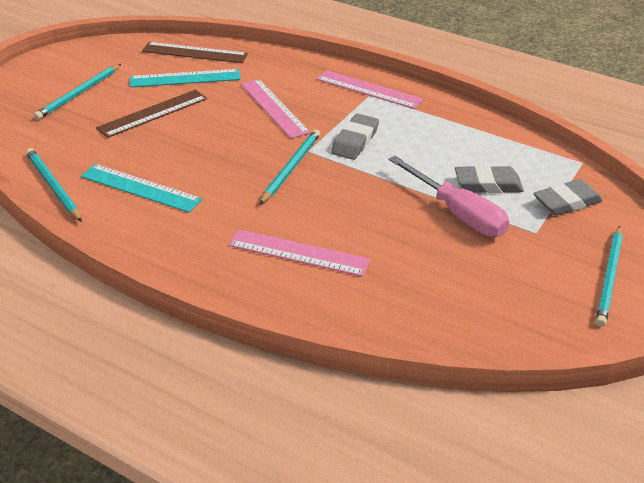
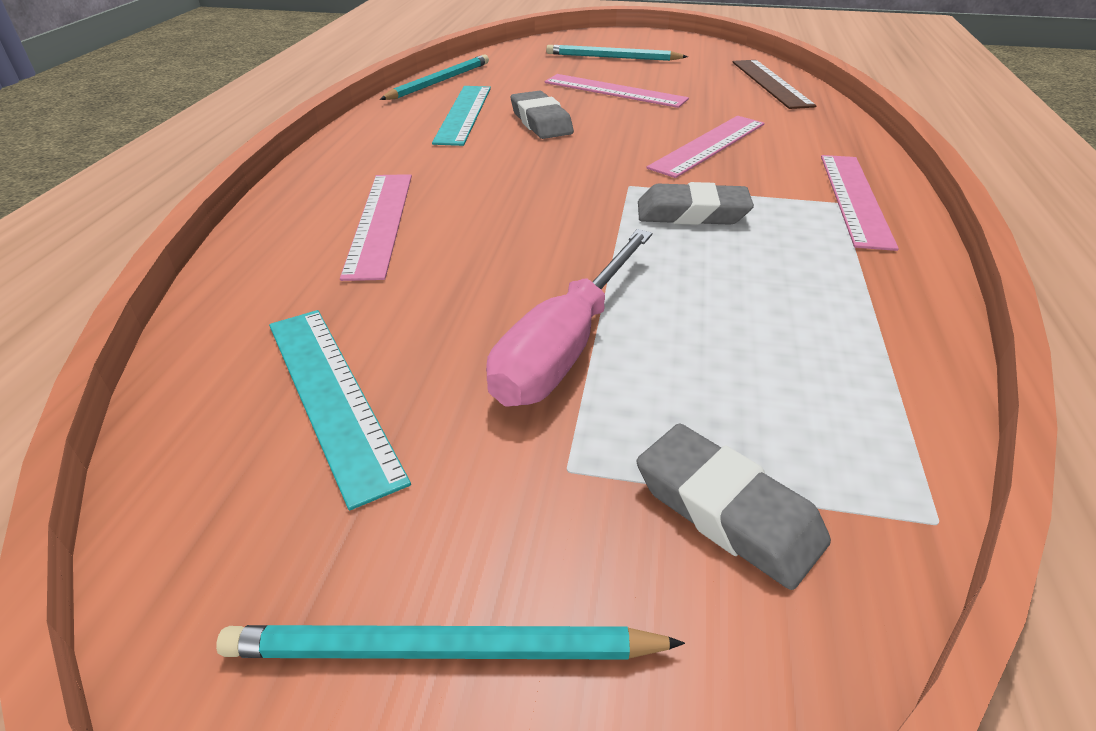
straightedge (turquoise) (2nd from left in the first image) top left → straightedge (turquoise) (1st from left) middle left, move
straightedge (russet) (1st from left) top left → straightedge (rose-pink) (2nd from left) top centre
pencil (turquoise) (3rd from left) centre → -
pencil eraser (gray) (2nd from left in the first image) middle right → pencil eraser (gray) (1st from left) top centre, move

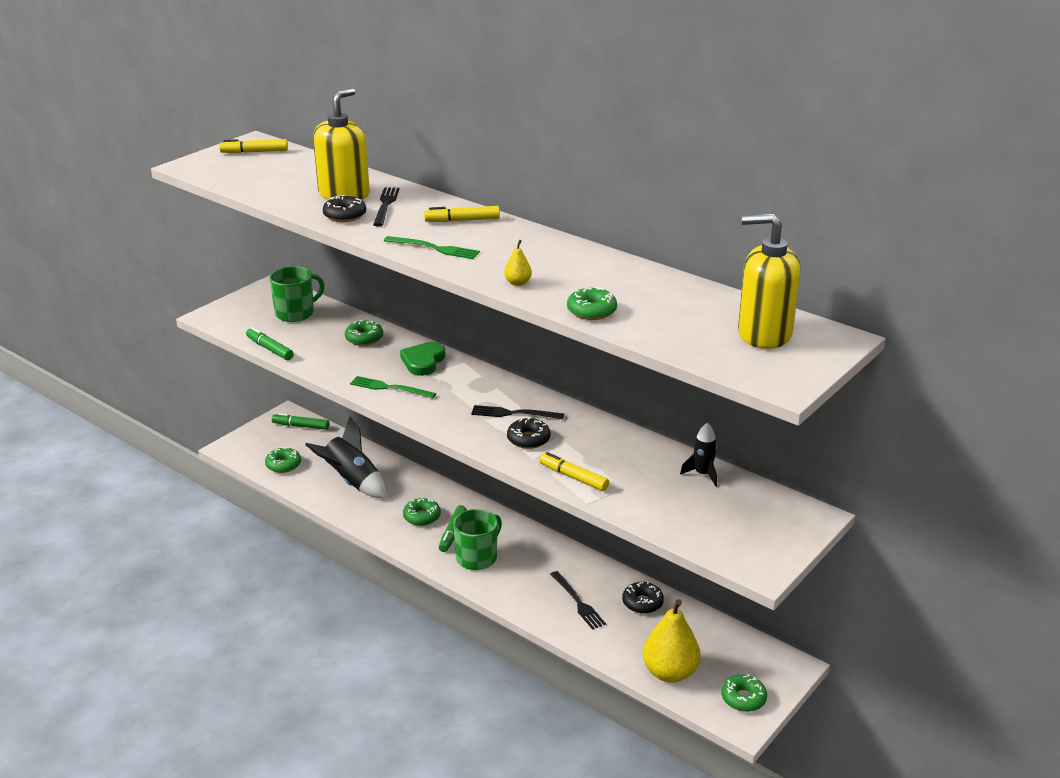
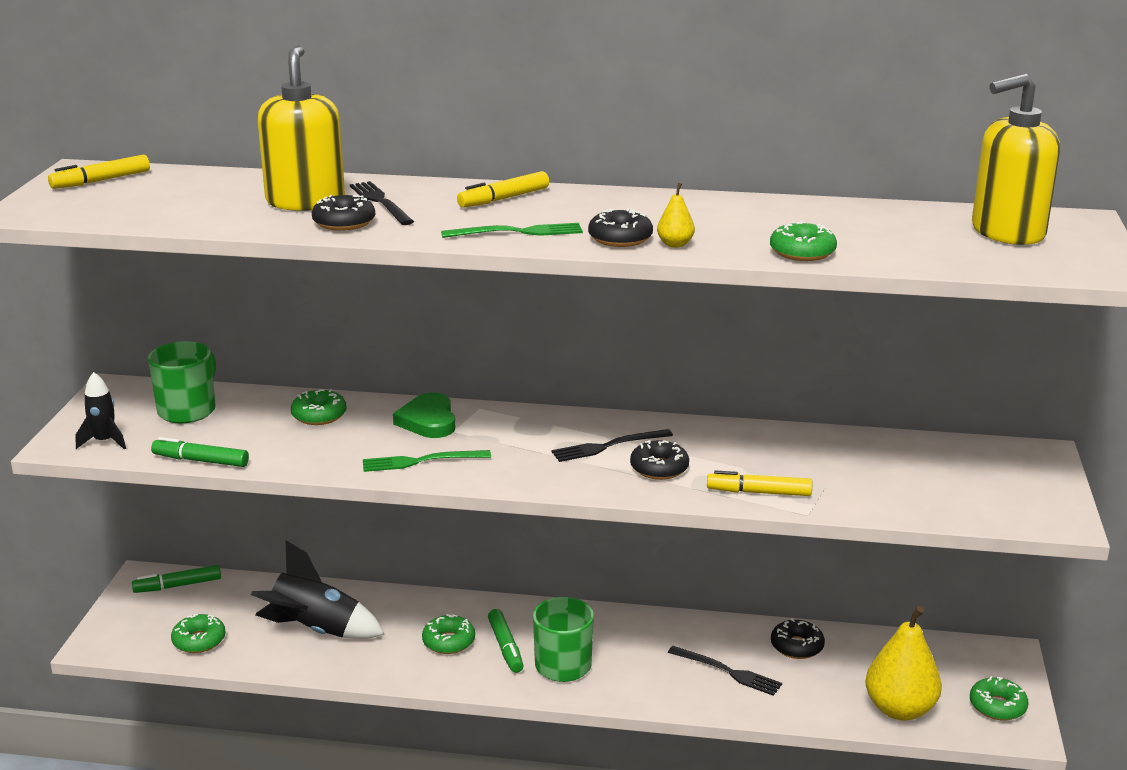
rocket (black) (2nd from left in the first image) centre → rocket (black) (1st from left) middle left, move
- → glazed donut (black) (2nd from left) top centre

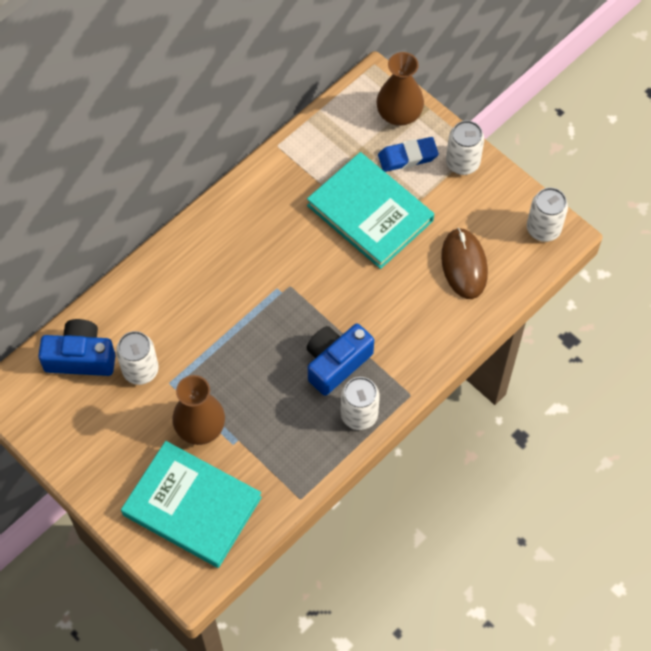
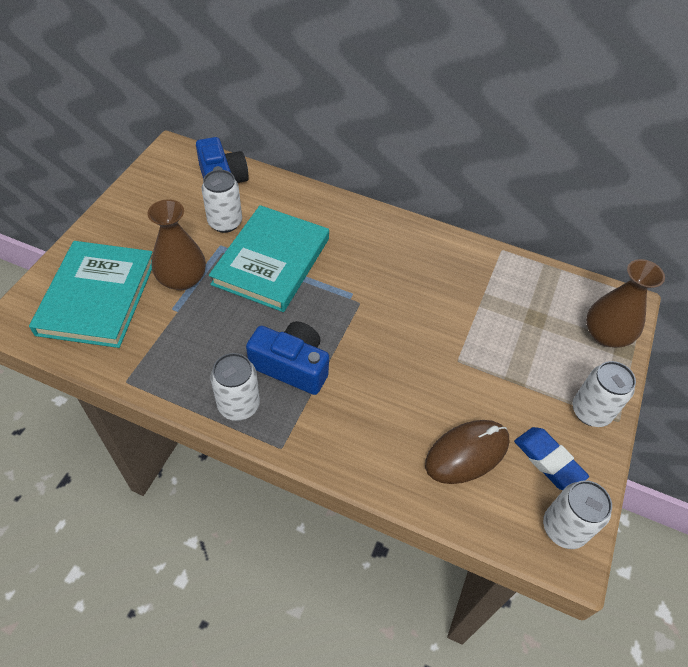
pencil eraser (cobalt) top centre → pencil eraser (cobalt) bottom right, move
hardcover (turquoise) (2nd from left) top centre → hardcover (turquoise) (2nd from left) centre, move

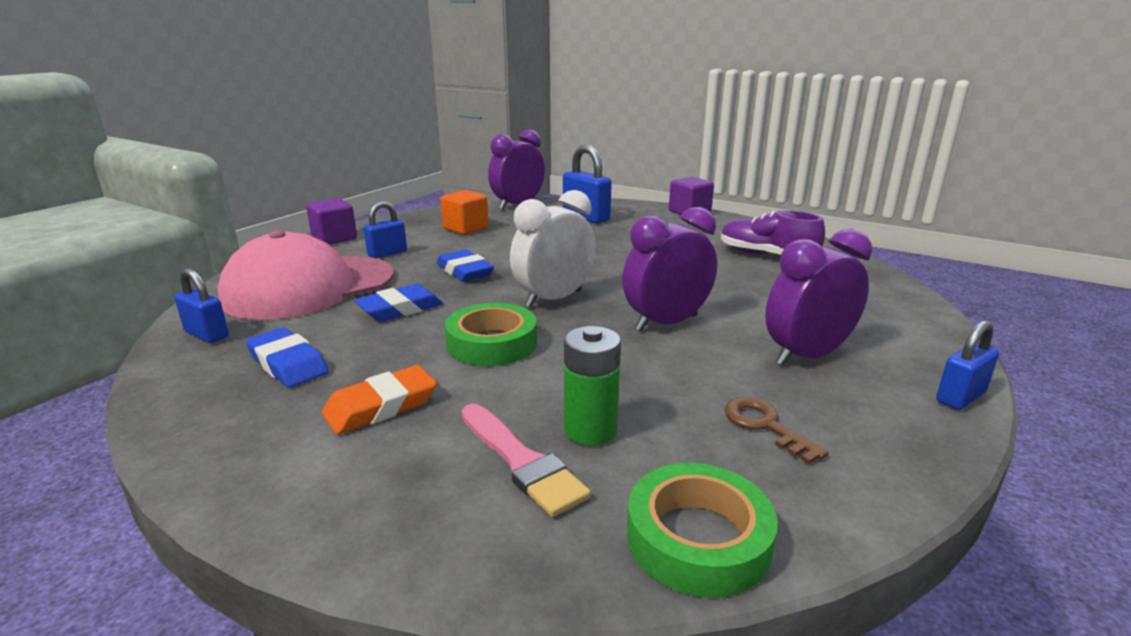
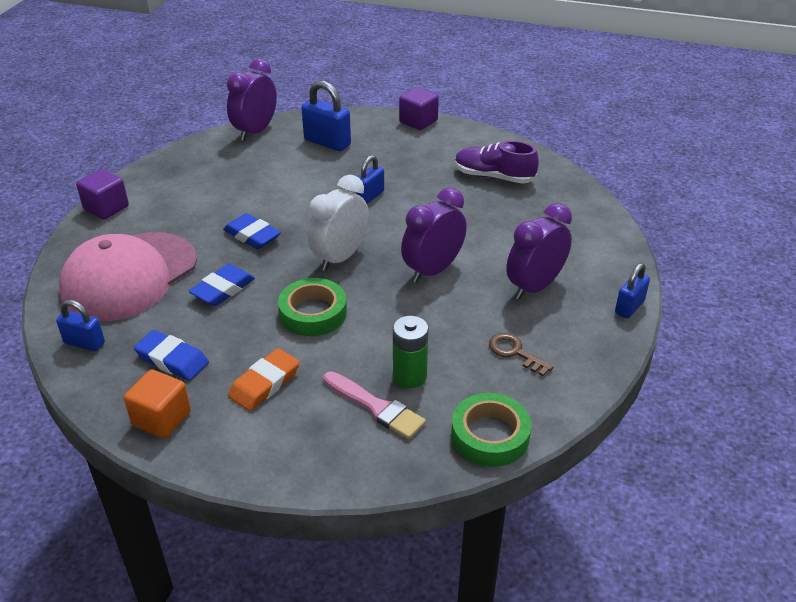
cube (bright orange) centre → cube (bright orange) bottom left, move
small lock (cobalt) (2nd from left in the first image) centre → small lock (cobalt) (3rd from left) top centre, move

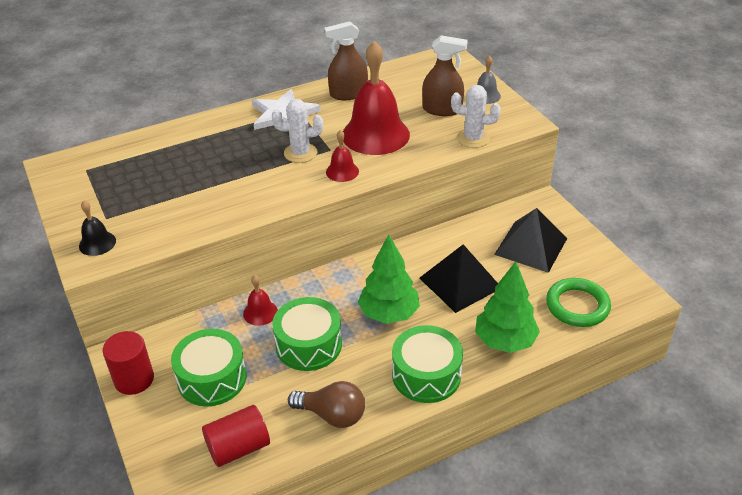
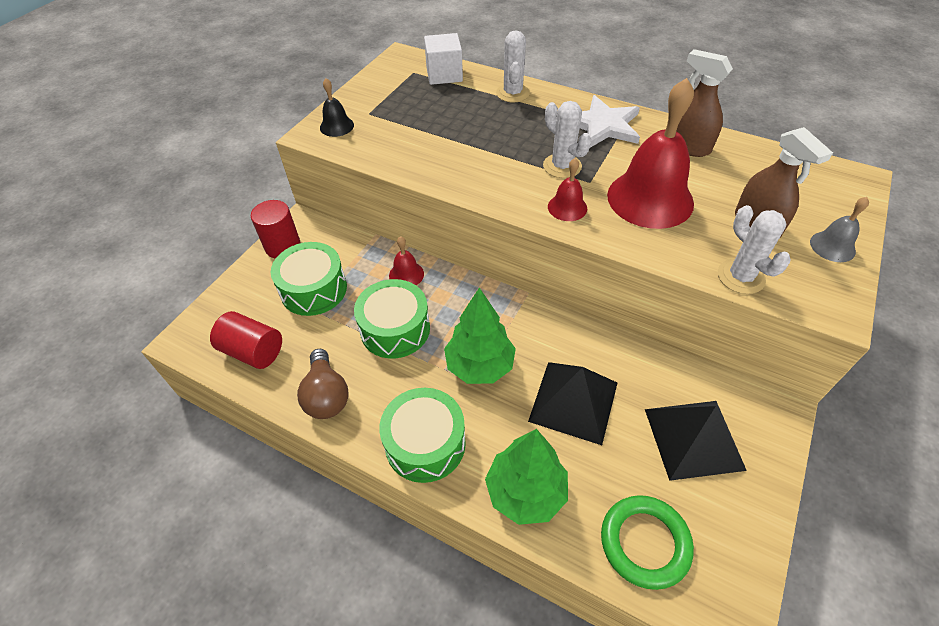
- → saguaro cactus (white) (1st from left) top centre
- → cube (white) top centre

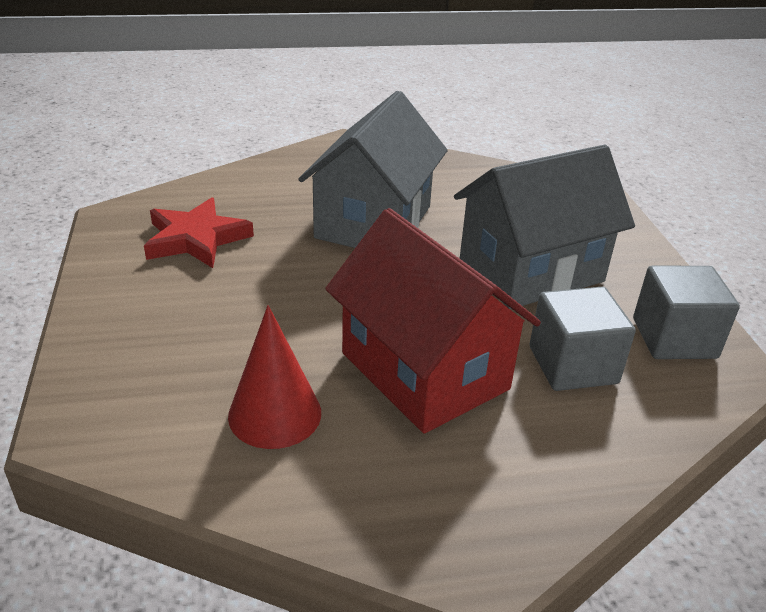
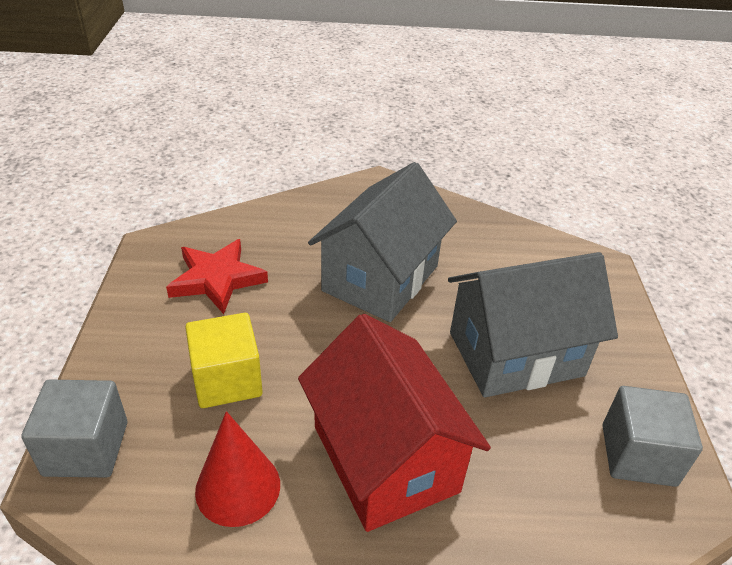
cube (gray) (1st from left) middle right → cube (gray) (1st from left) bottom left, move
- → cube (golden) middle left

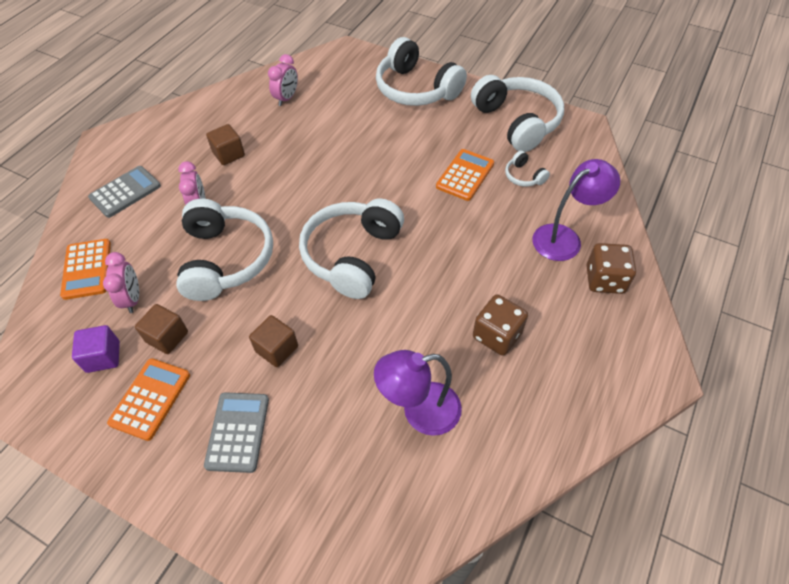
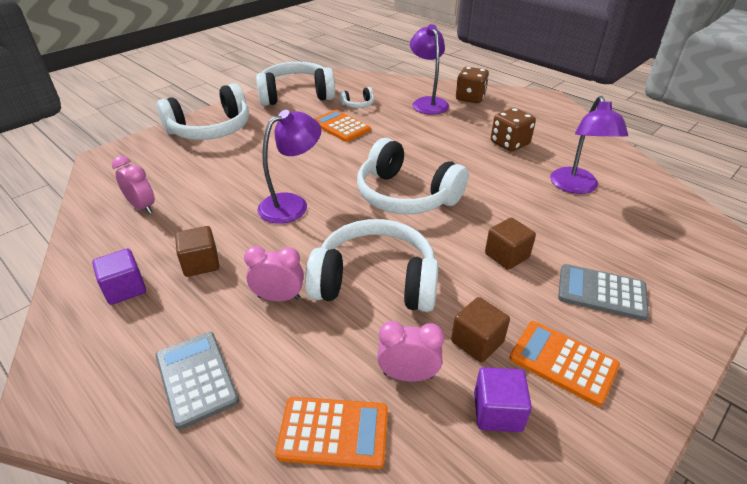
- → desk lamp (purple) (1st from left) centre
- → cube (purple) (1st from left) middle left

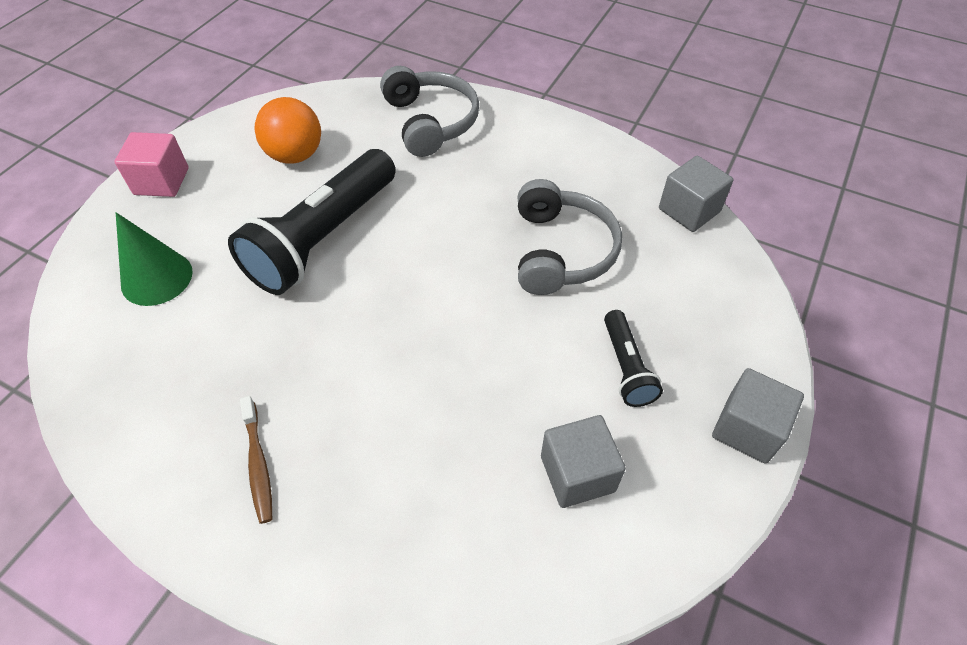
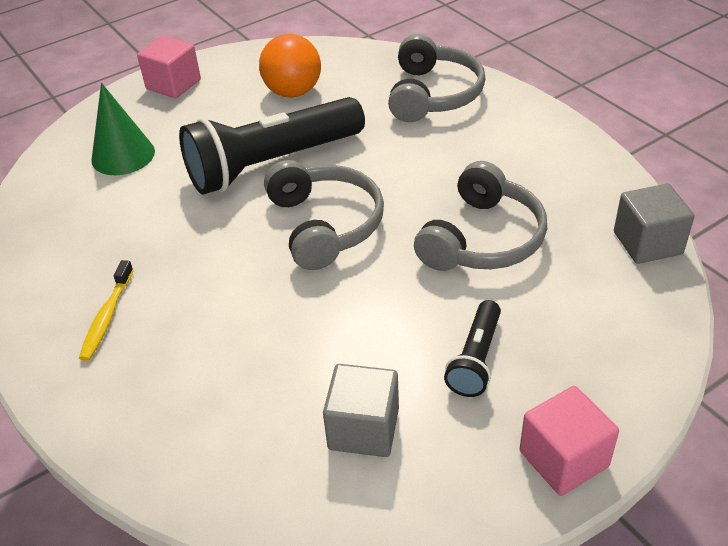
cube (gray) (3rd from left) middle right → cube (rose-pink) (2nd from left) bottom right
tooth brush (russet) bottom left → tooth brush (golden) middle left
- → over-ear headphones (gray) (1st from left) centre

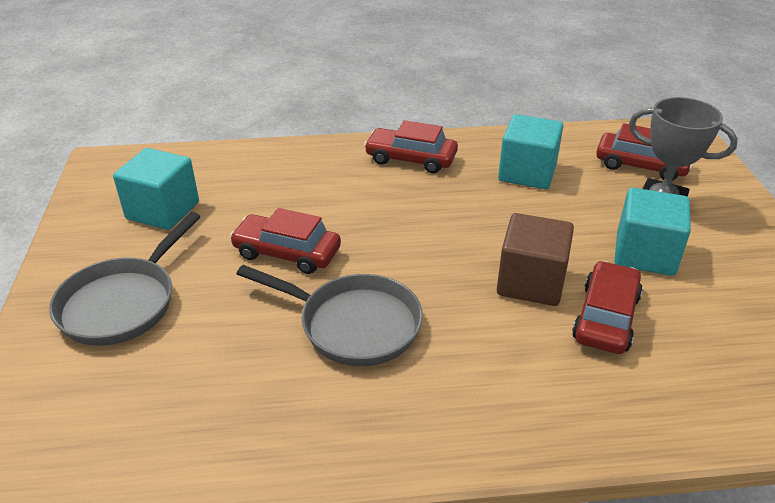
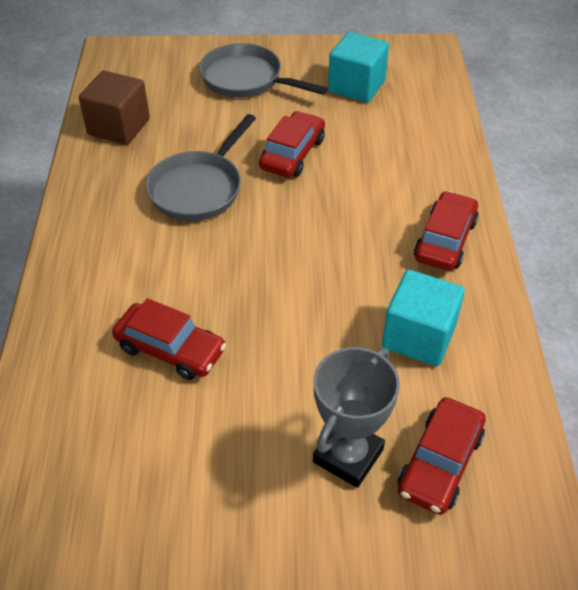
cube (turquoise) (3rd from left) middle right → -
cube (russet) middle right → cube (russet) top left, move

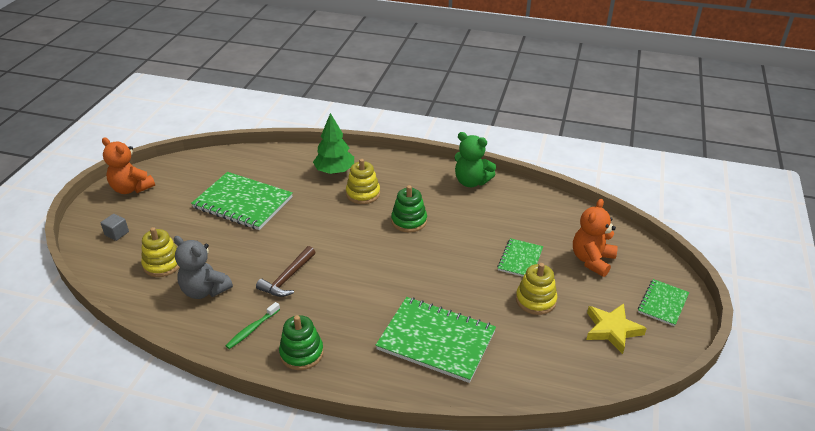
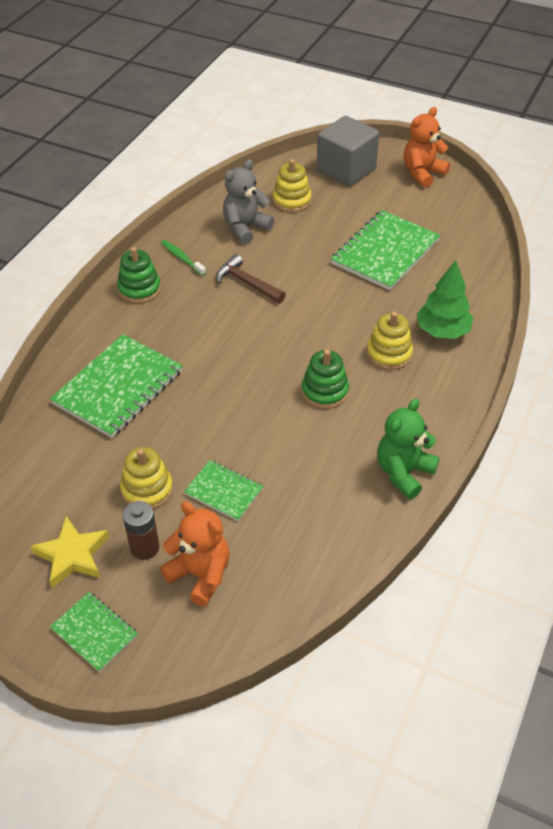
cube (gray) middle left → cube (gray) top centre, x2.49
- → power cell (russet) middle left

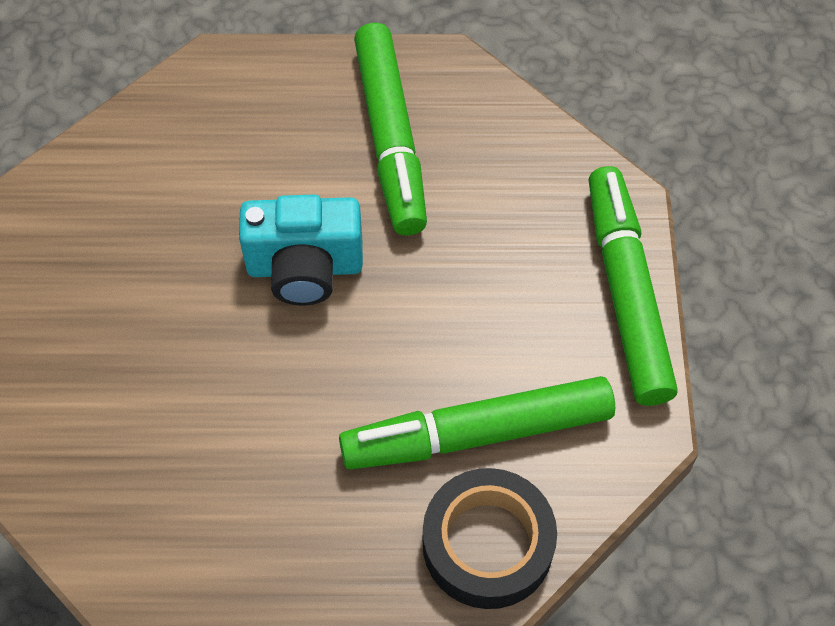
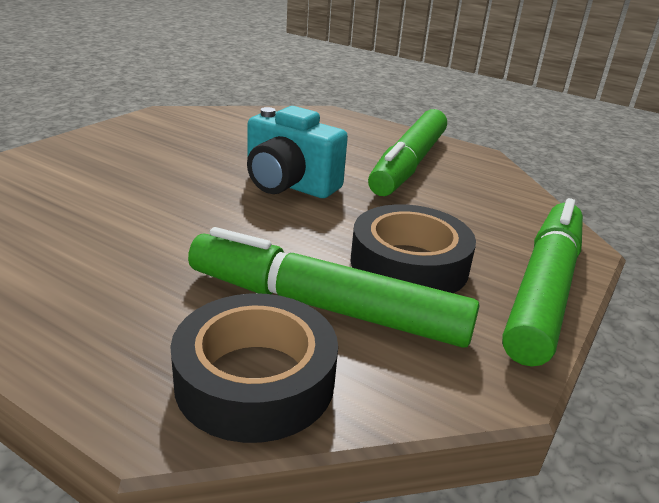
- → sticky tape (black) (2nd from left) centre

